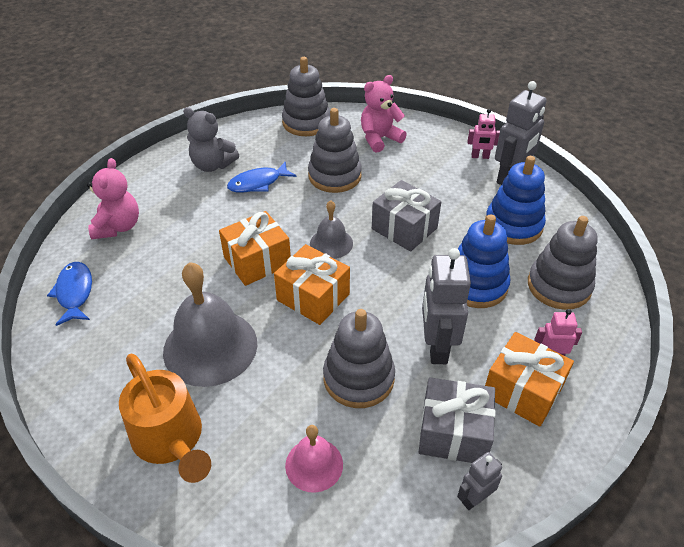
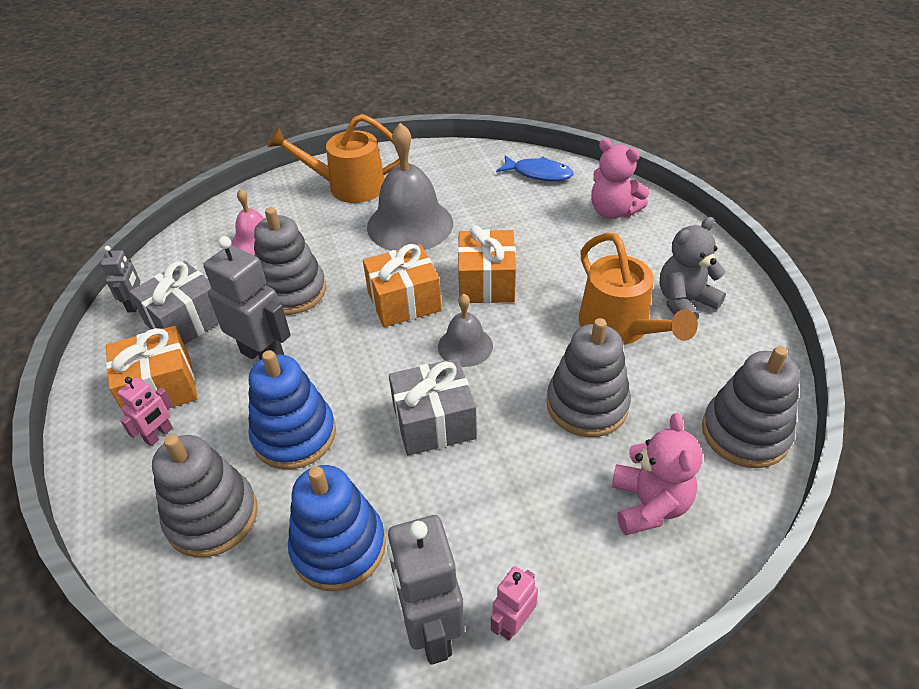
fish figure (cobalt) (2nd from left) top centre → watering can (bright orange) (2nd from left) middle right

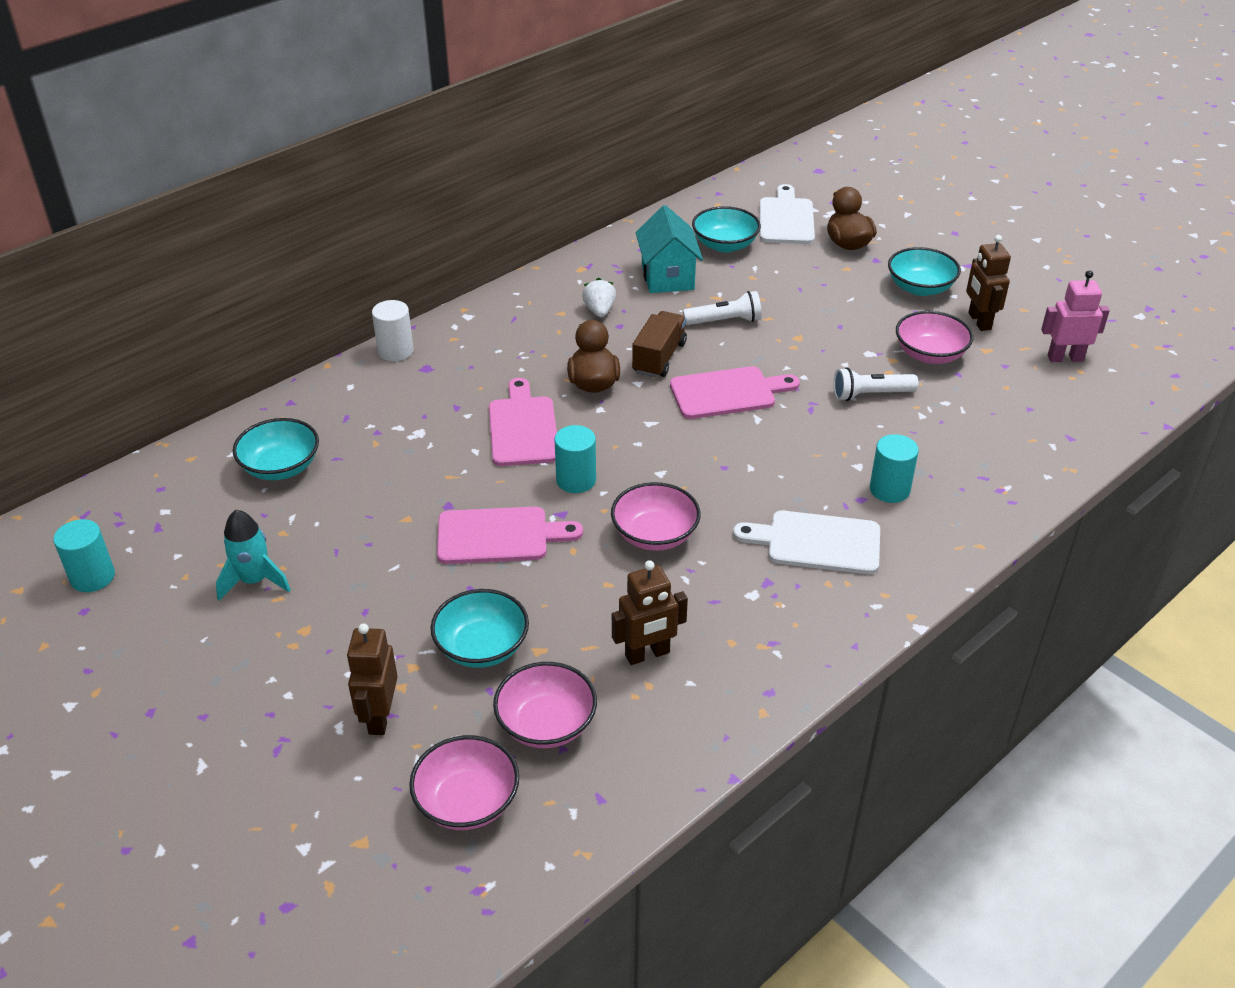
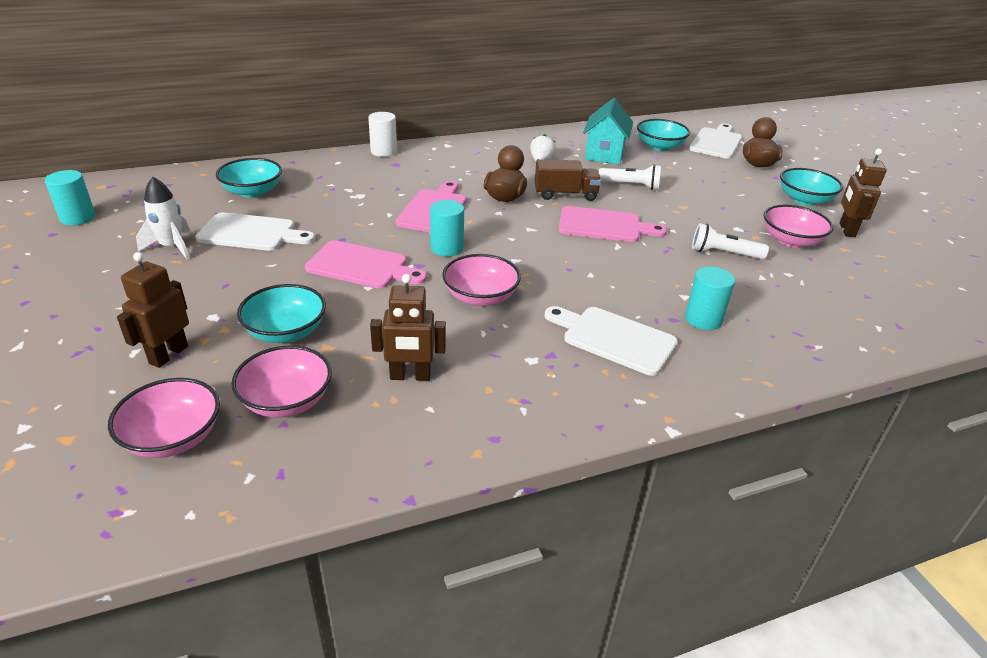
robot (rose-pink) top right → -
truck (russet) centre → truck (russet) top centre, 45 degrees clockwise
rocket (turquoise) middle left → rocket (white) top left
- → bread board (white) (1st from left) middle left

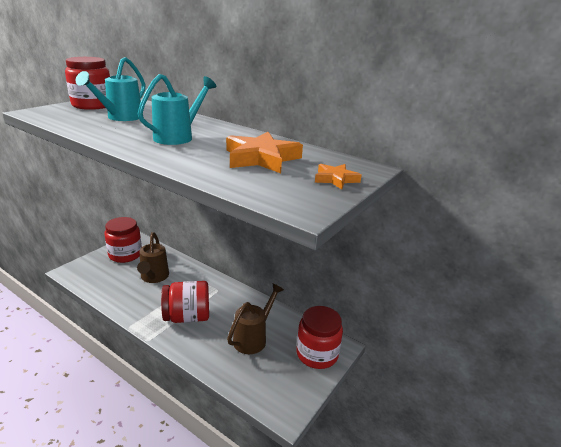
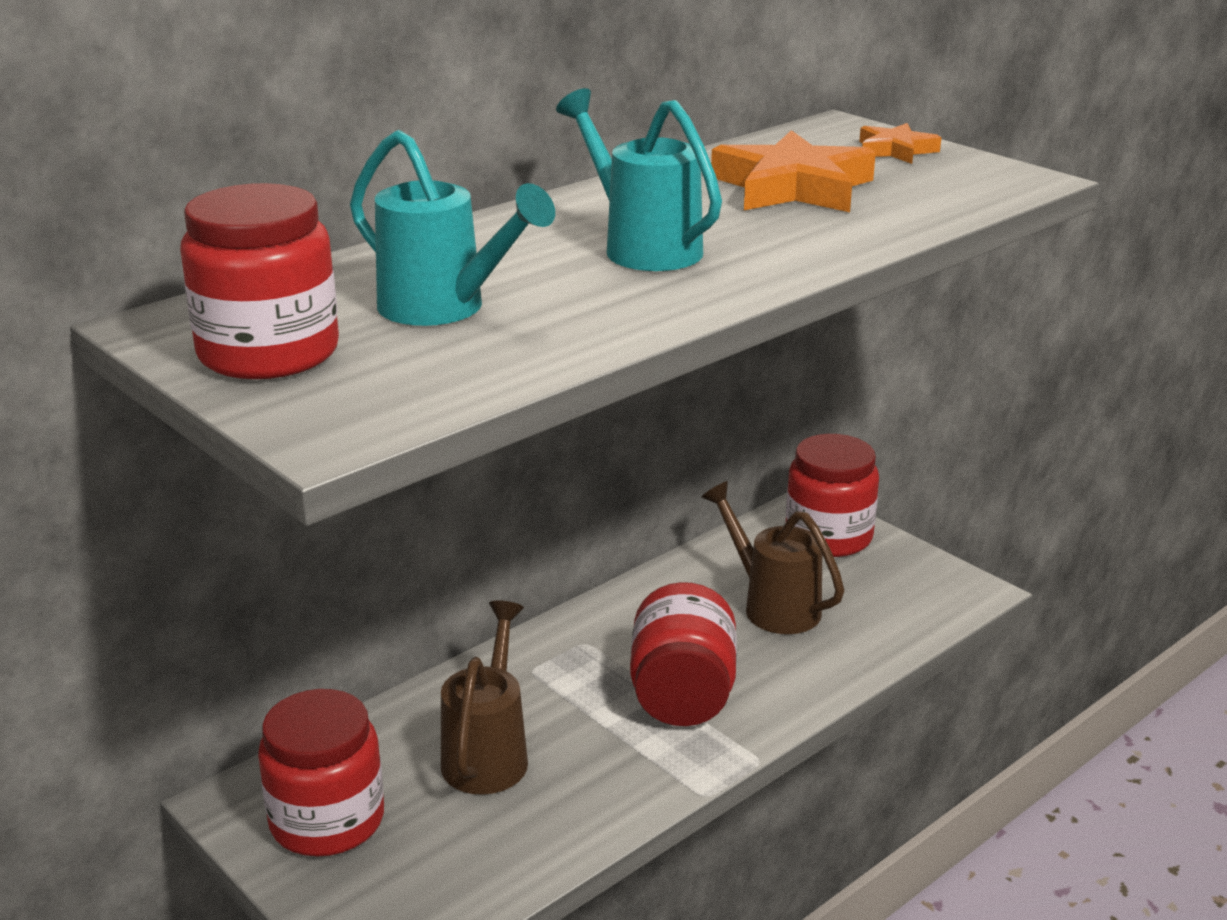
watering can (russet) (1st from left) middle left → watering can (russet) (1st from left) bottom centre, 90 degrees counterclockwise

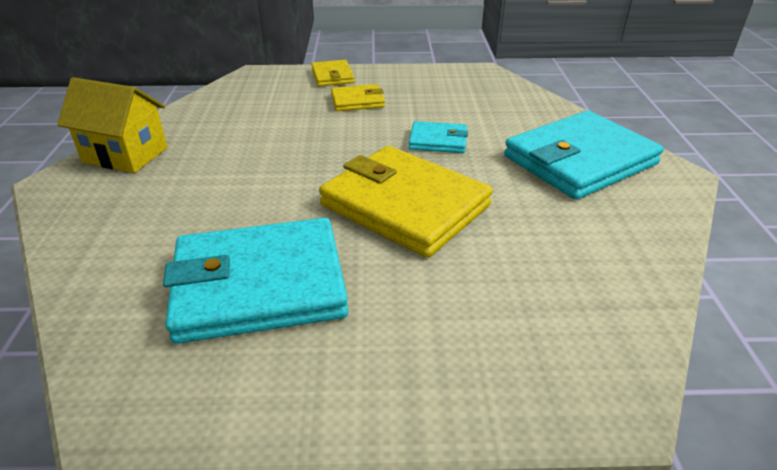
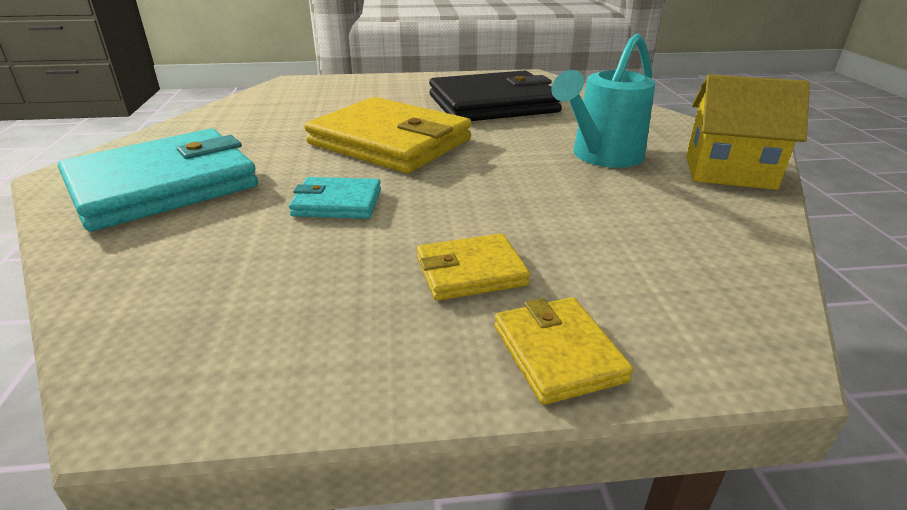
billfold (turquoise) (1st from left) middle left → billfold (black) top centre
- → watering can (turquoise) top centre

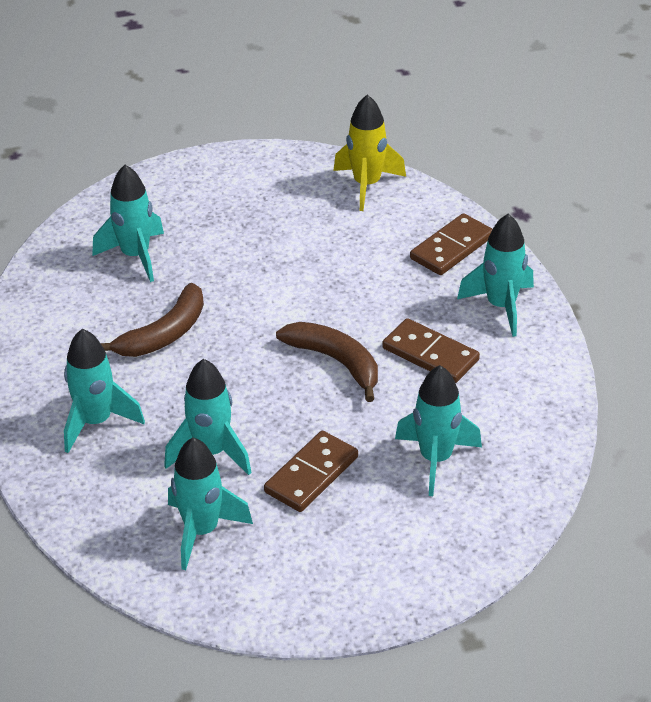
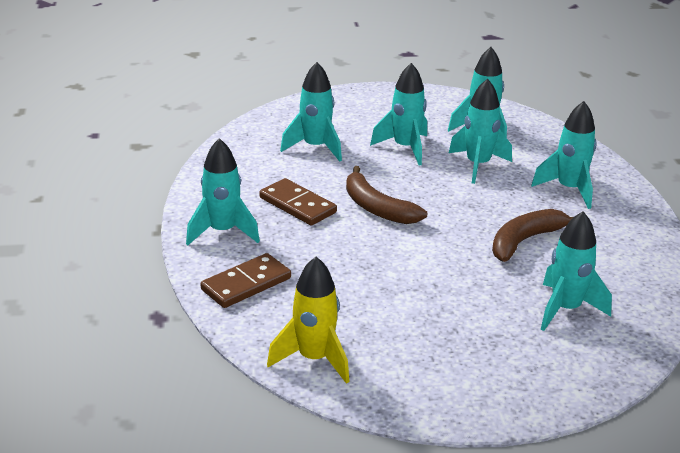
domino piece (russet) (1st from left) bottom centre → rocket (turquoise) (3rd from left) top centre

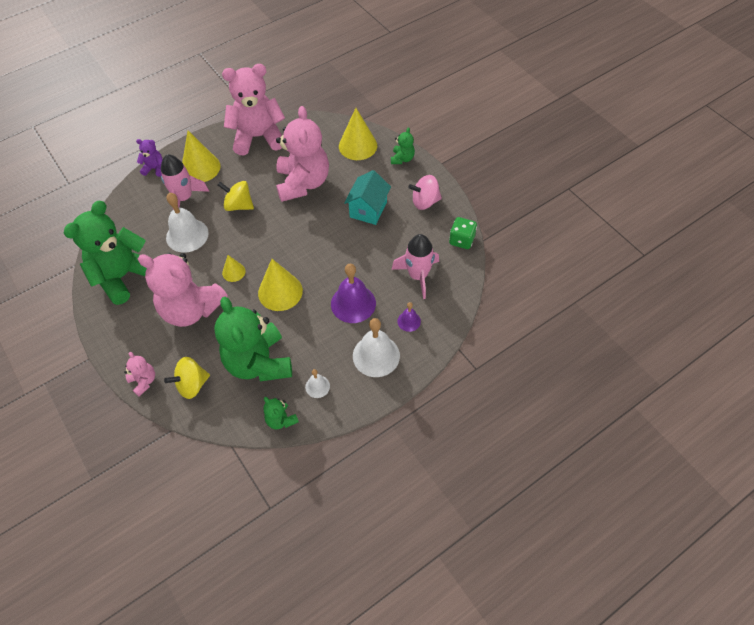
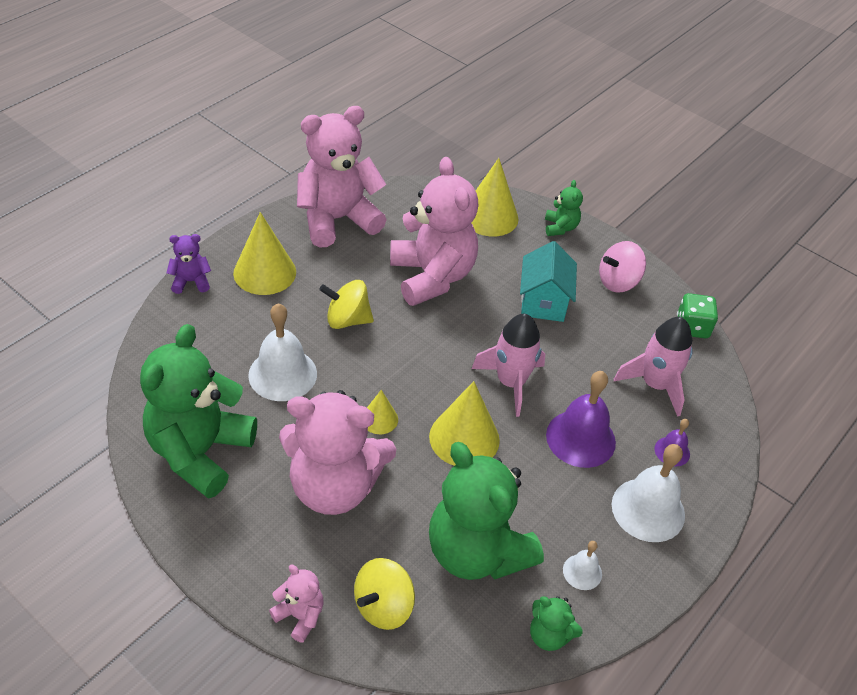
rocket (rose-pink) (1st from left) top left → rocket (rose-pink) (1st from left) centre, move

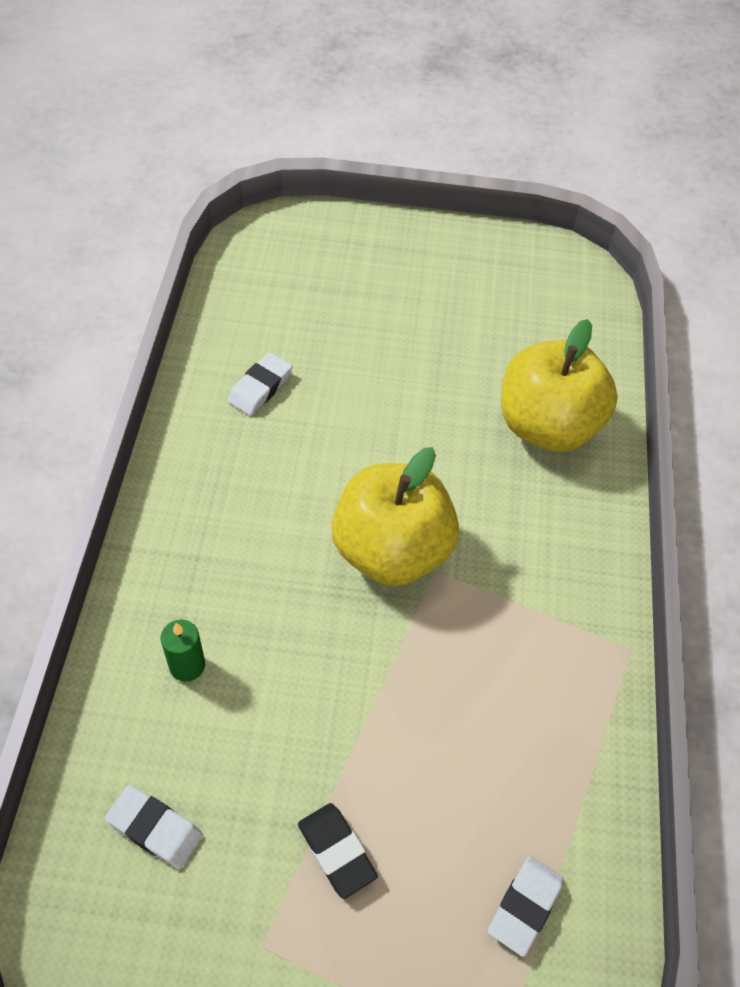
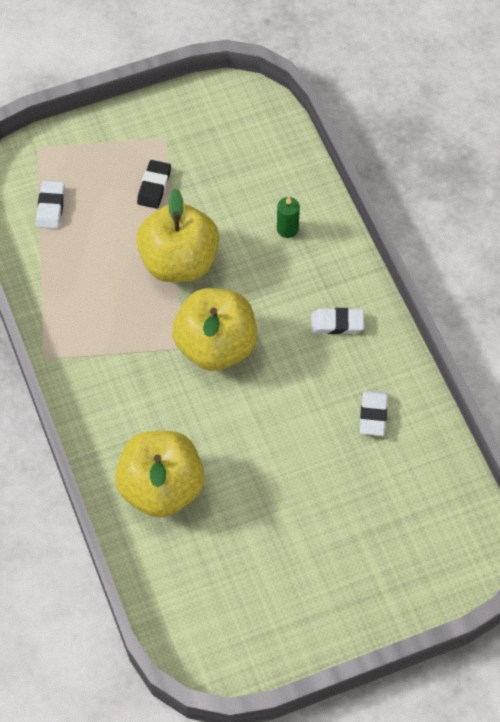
pencil eraser (white) (1st from left in the first image) bottom left → pencil eraser (white) (2nd from left) middle right, move
pencil eraser (black) bottom centre → pencil eraser (black) top left, 75 degrees clockwise
- → apple (golden) (2nd from left) top centre

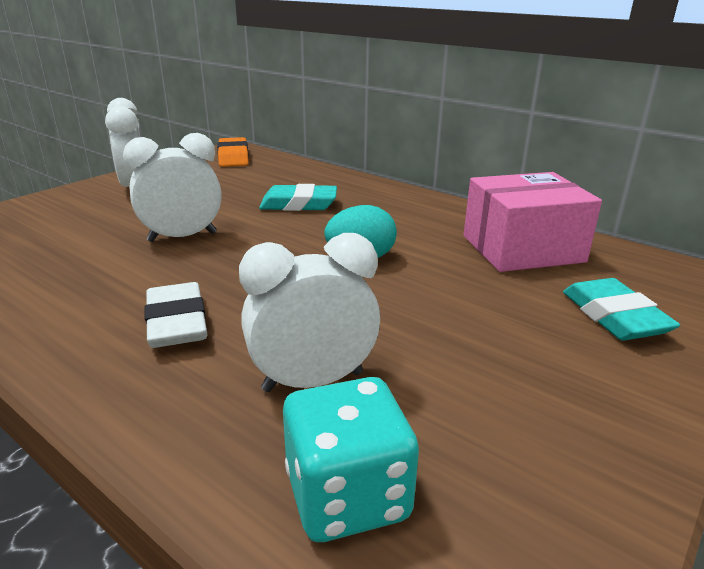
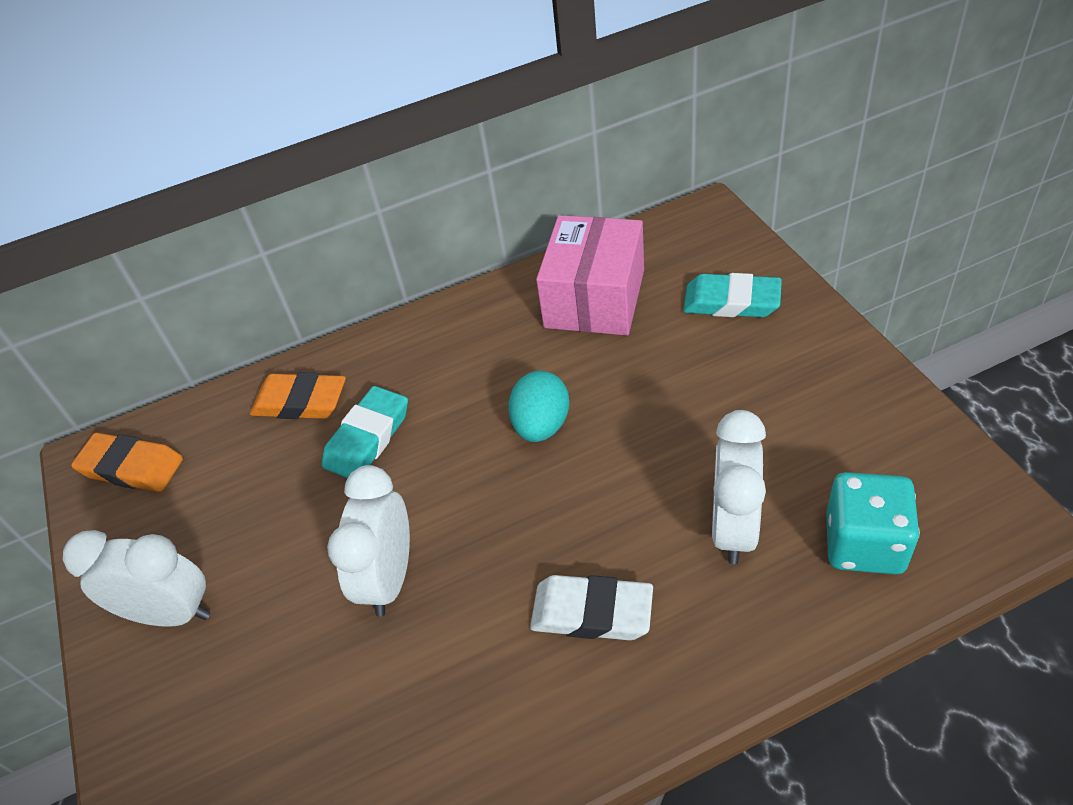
- → pencil eraser (bright orange) (2nd from left) middle left

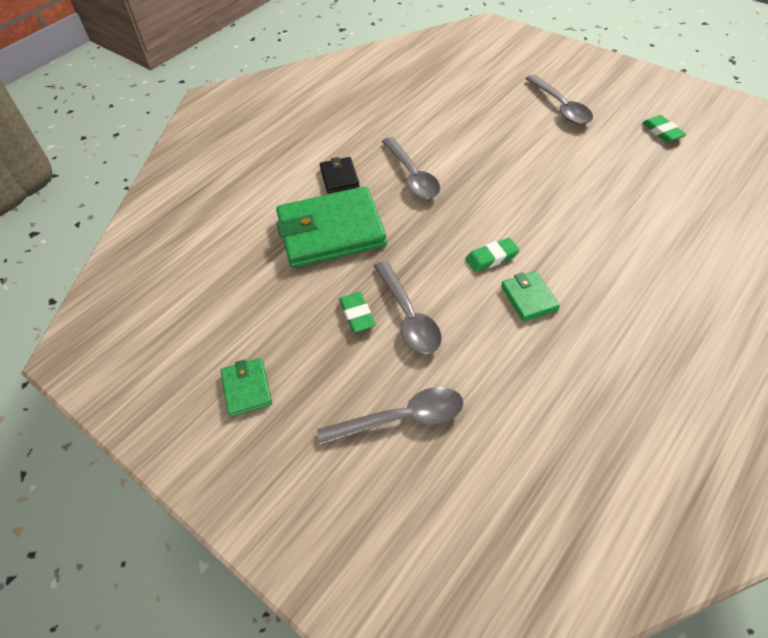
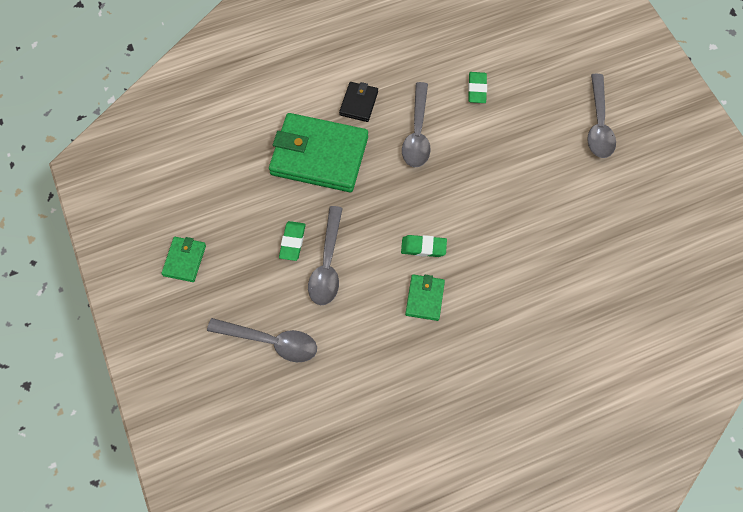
pencil eraser (emerald) (3rd from left) top right → pencil eraser (emerald) (3rd from left) top centre, move

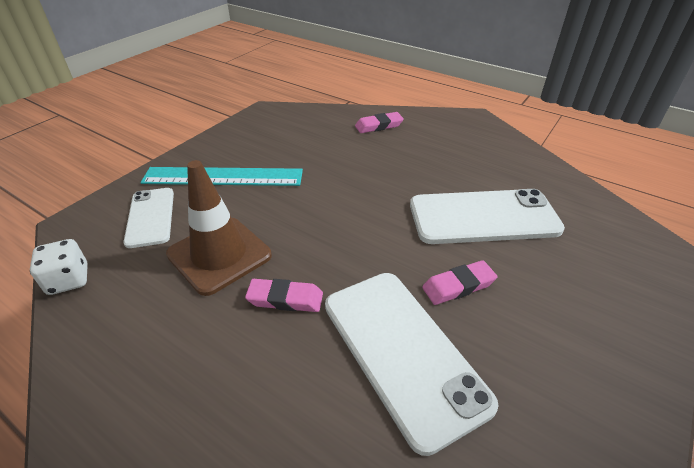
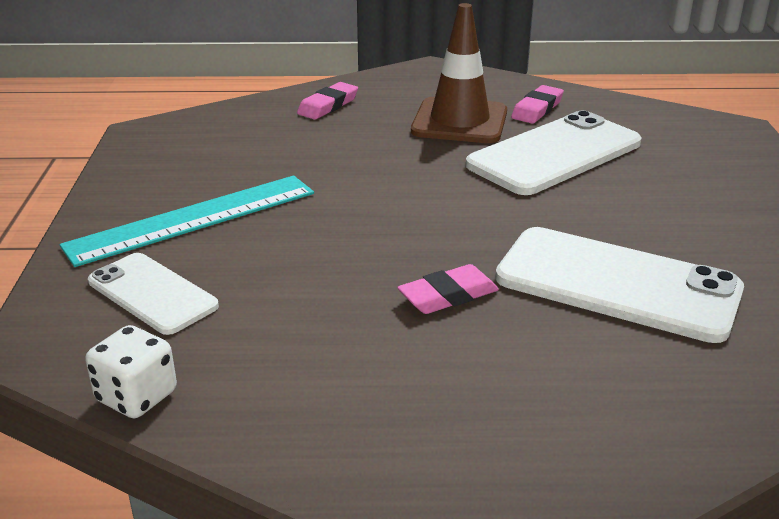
road cone (russet) middle left → road cone (russet) top centre, move
pencil eraser (rose-pink) (3rd from left) centre → pencil eraser (rose-pink) (3rd from left) top right, move

